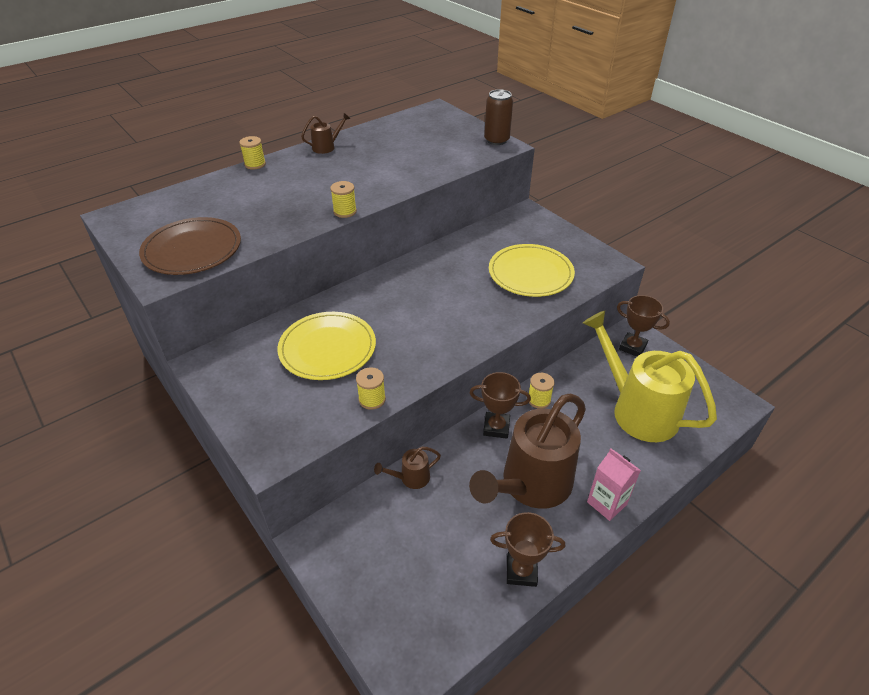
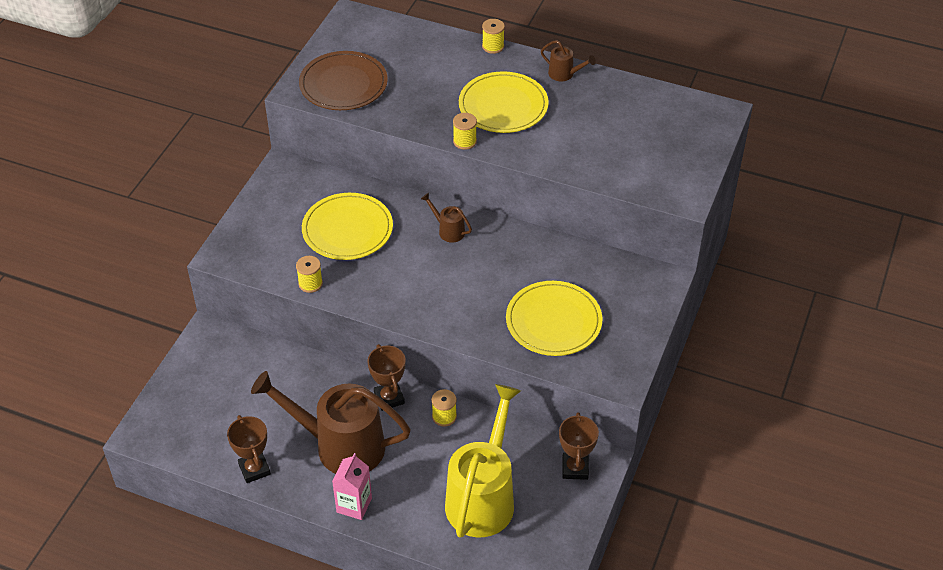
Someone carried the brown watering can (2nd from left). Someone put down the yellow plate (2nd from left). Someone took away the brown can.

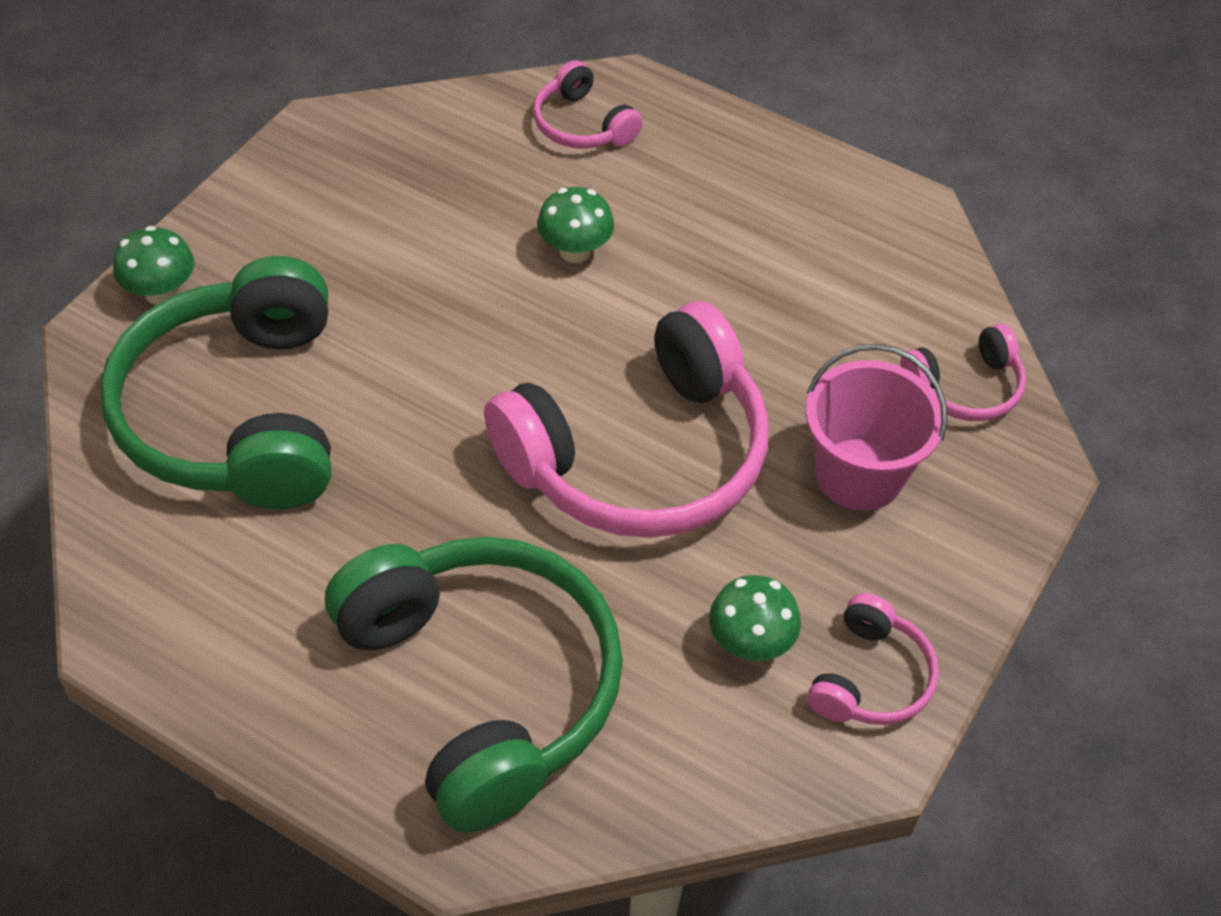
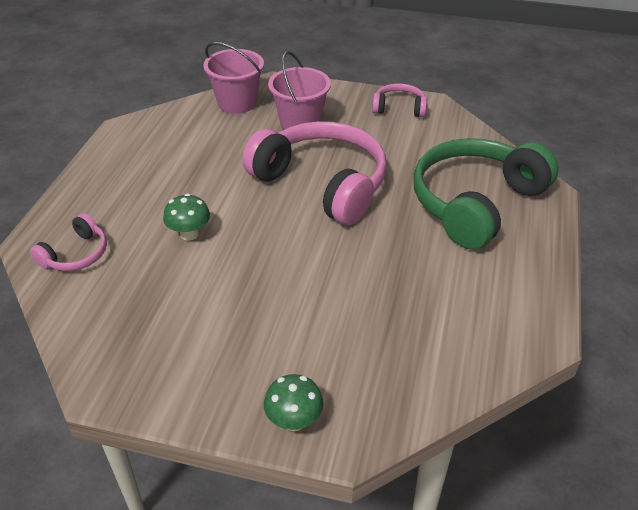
Someone swapped the pink headphones (4th from left) for the pink bucket (1st from left). Someone took away the green headphones (1st from left). Someone took away the green mushroom (3rd from left).

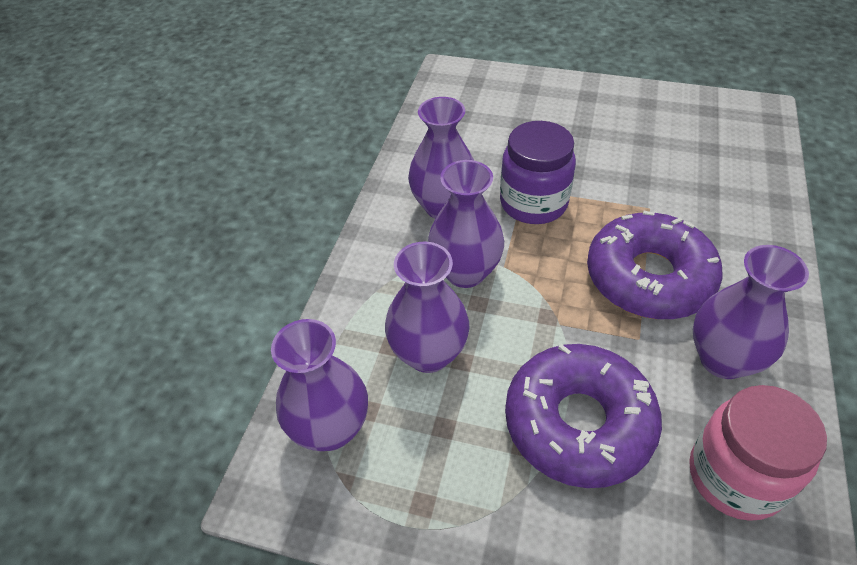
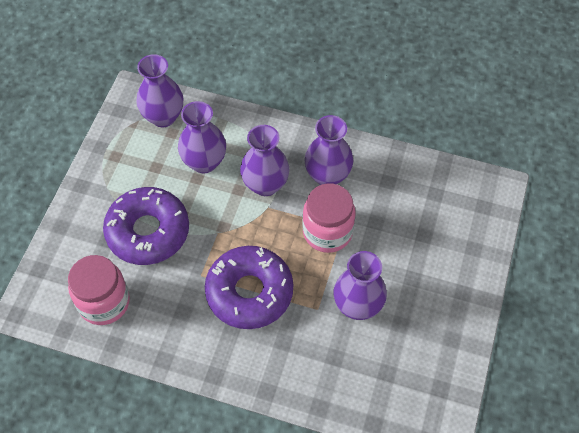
Someone repainted the purple jar, which became the pink jar (2nd from left). Someone carried the purple vase (5th from left).

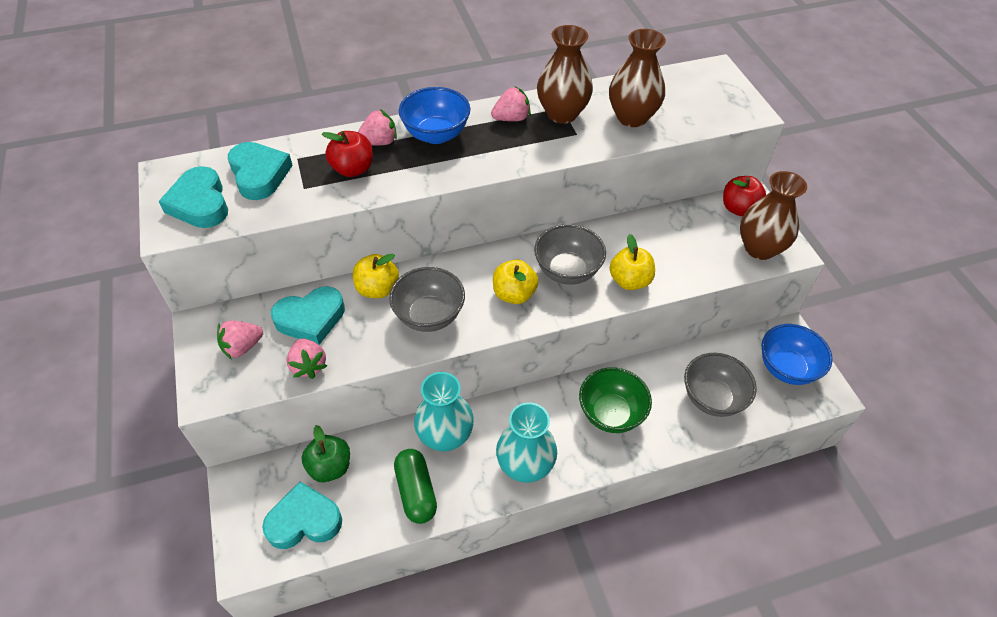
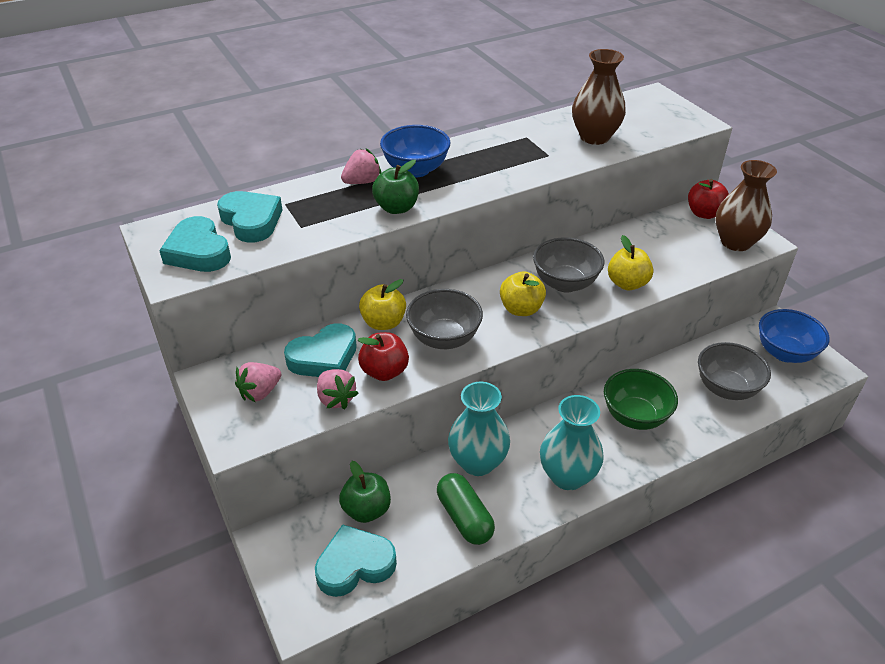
Someone carried the red apple (1st from left). Someone put down the green apple (2nd from left). Someone took away the pink strawberry (4th from left). Someone took away the brown vase (1st from left).

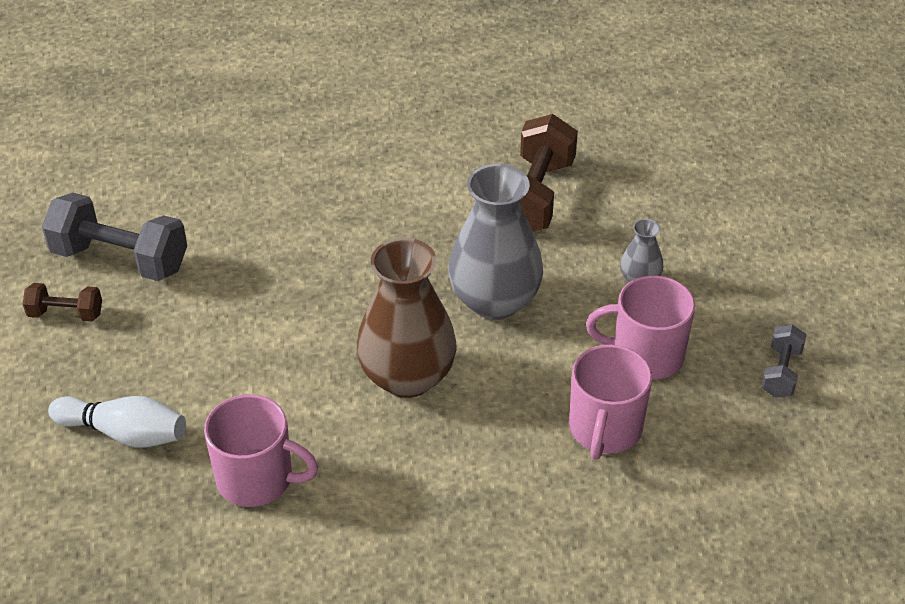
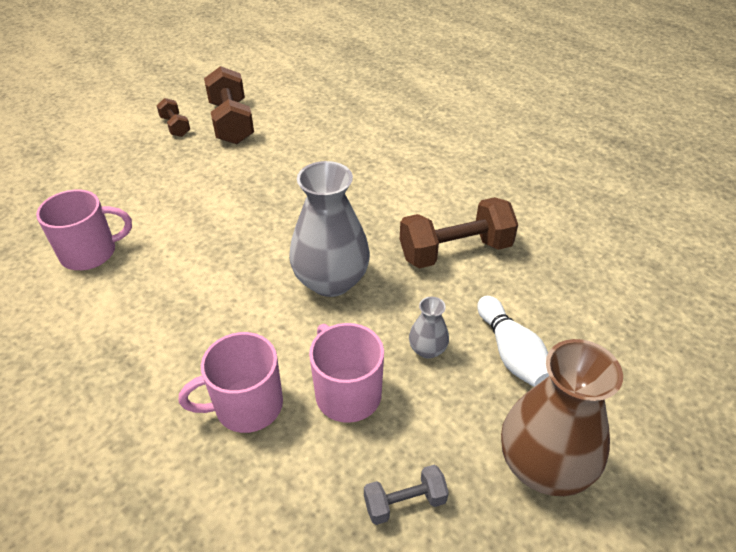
Someone rotated the pink mug (1st from left) by 90 degrees counterclockwise. Someone repainted the grey dumbbell (1st from left), which became the brown dumbbell (2nd from left). Someone carried the white bowling pin. Someone carried the brown vase.

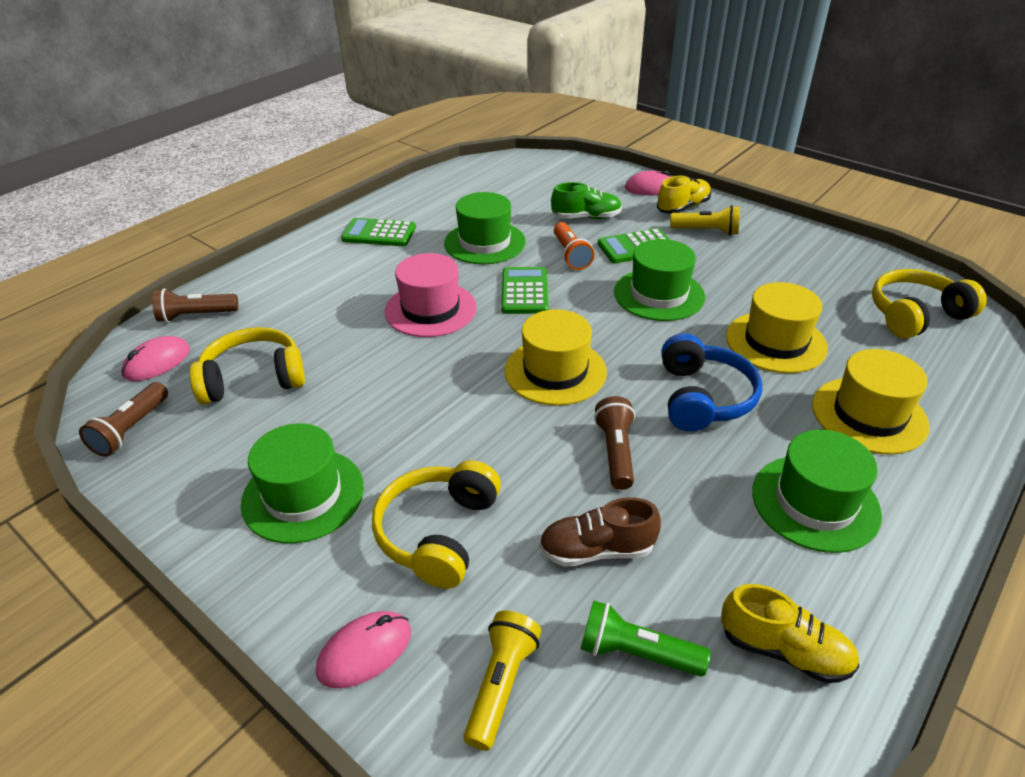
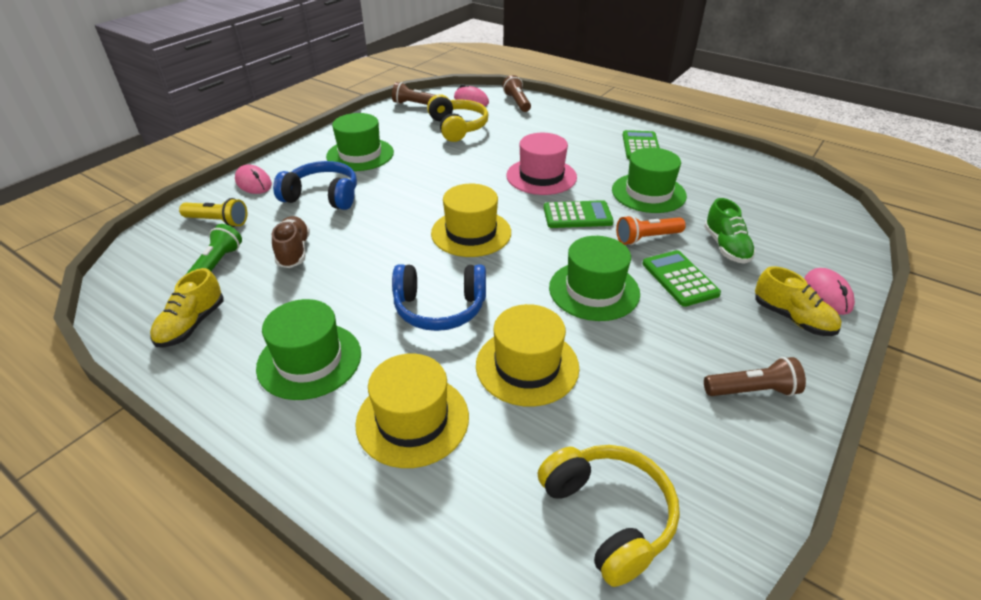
Someone repainted the yellow headphones (2nd from left), which became the blue headphones (1st from left). Someone carried the brown flashlight (3rd from left). Someone took away the yellow flashlight (2nd from left).

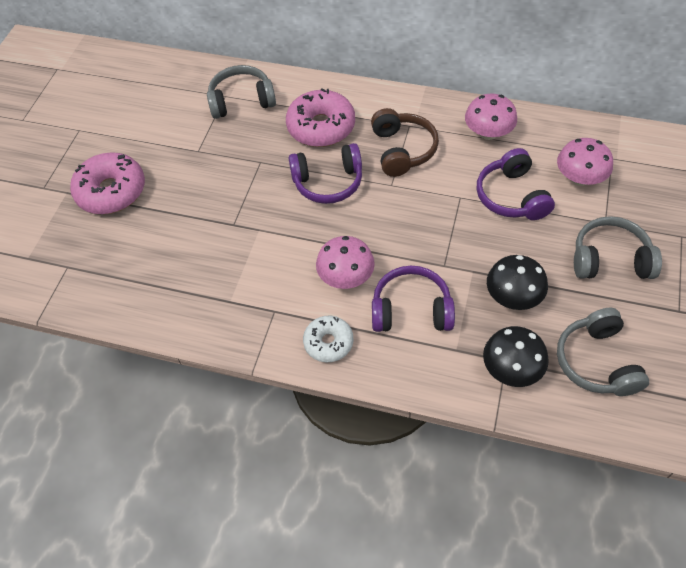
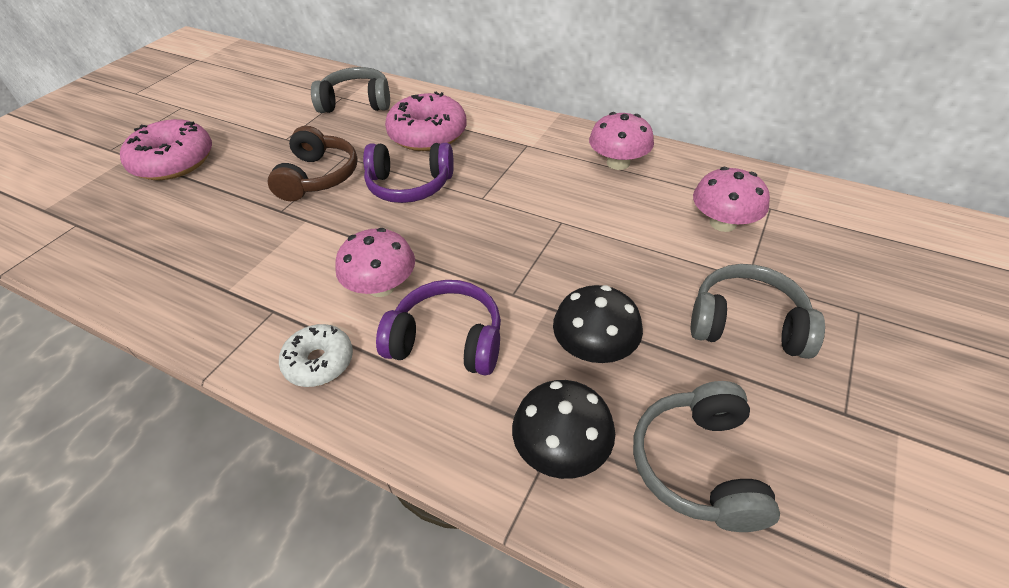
Someone carried the brown headphones. Someone took away the purple headphones (3rd from left).

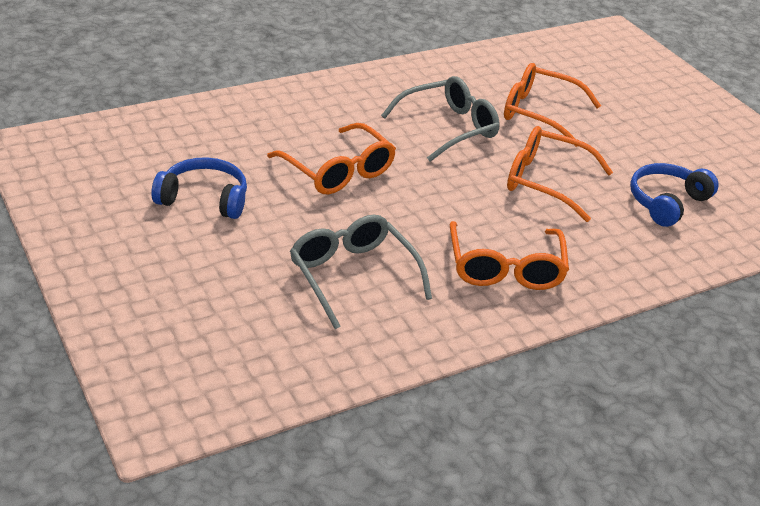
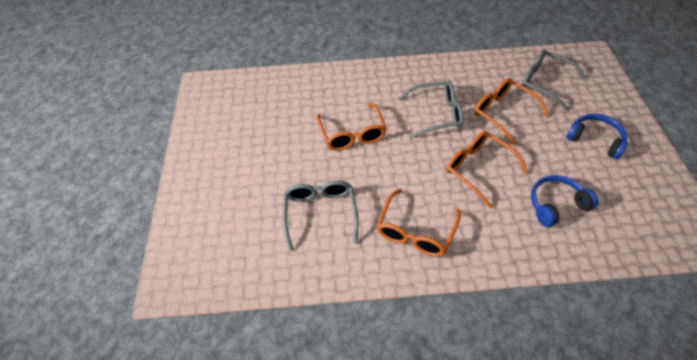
Someone put down the grey glasses (3rd from left). Someone carried the blue headphones (1st from left in the first image).

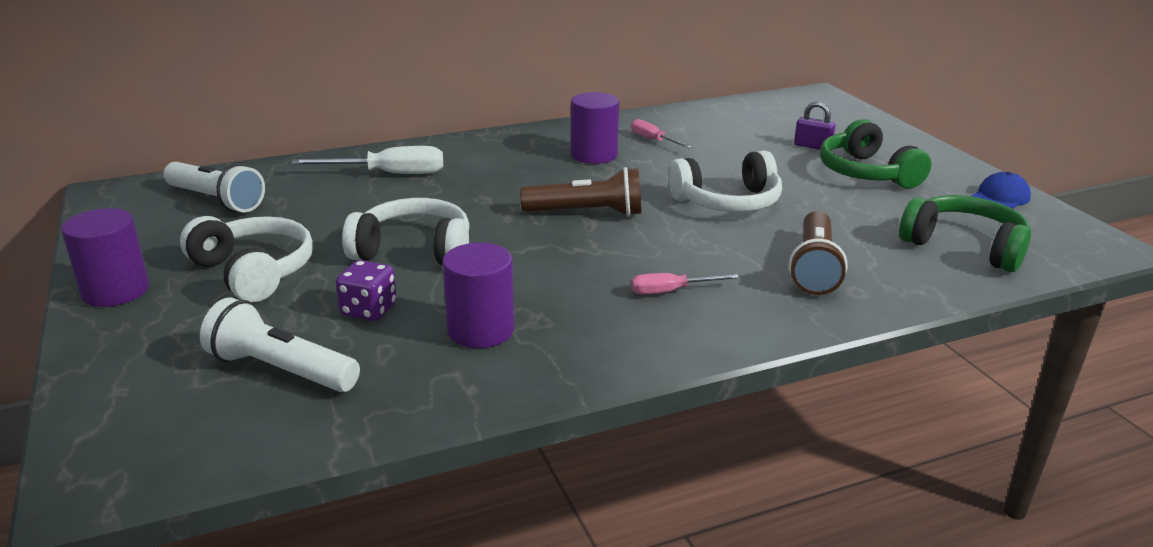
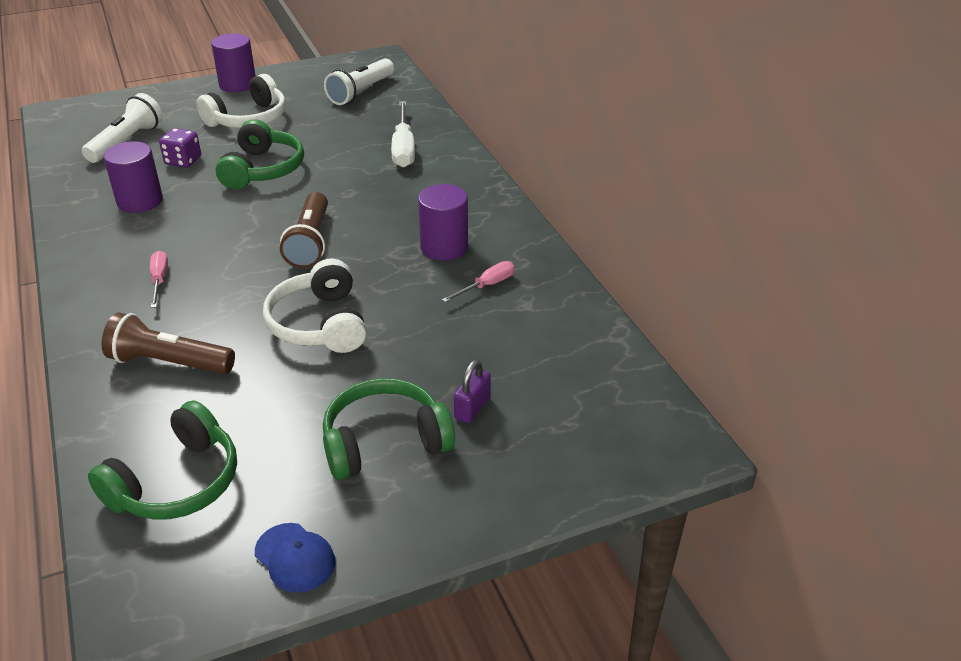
Someone repainted the white headphones (2nd from left), which became the green headphones (2nd from left).

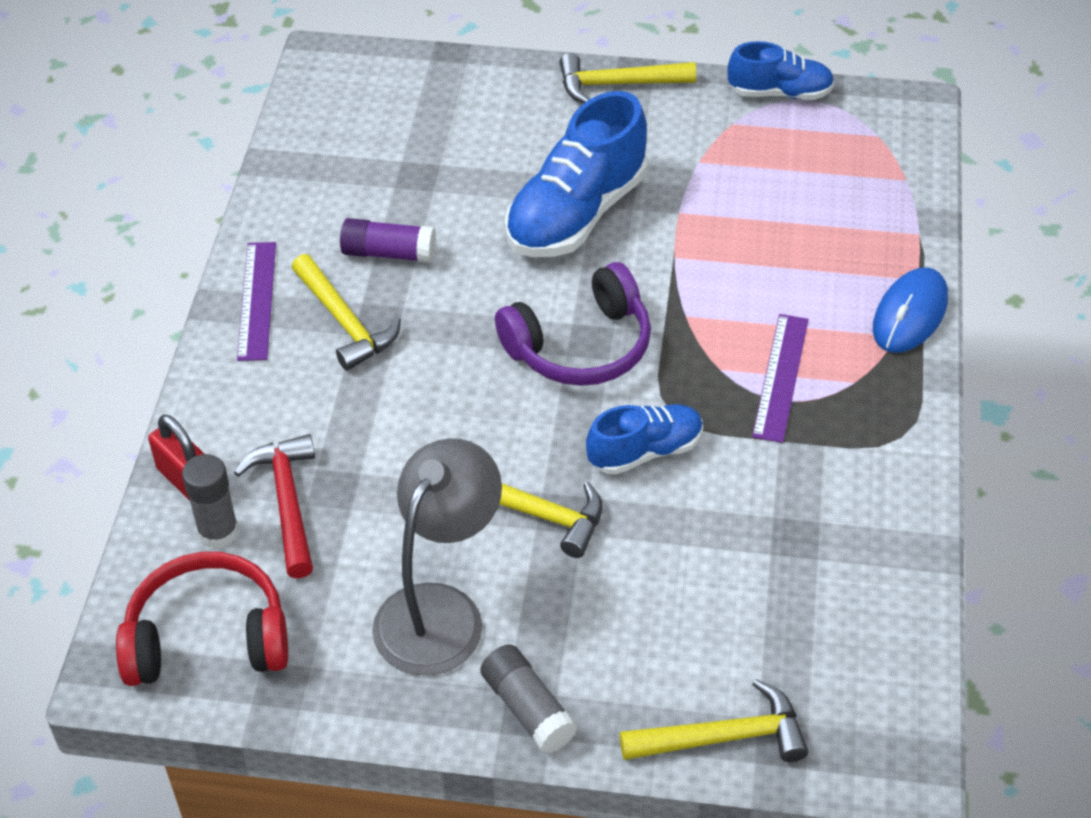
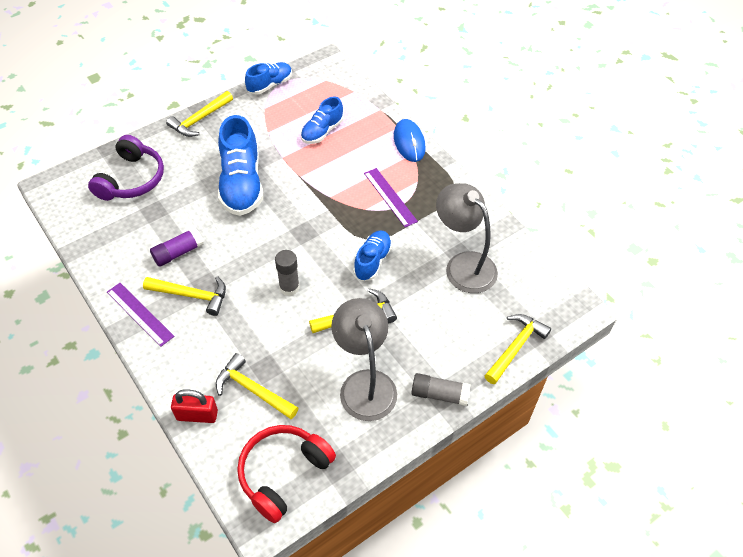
Someone carried the purple headphones. Someone repainted the red hammer, which became the yellow hammer (3rd from left). Someone carried the grey glue stick (1st from left). Someone put down the blue shoe (3rd from left). Someone put down the grey lamp (2nd from left).

